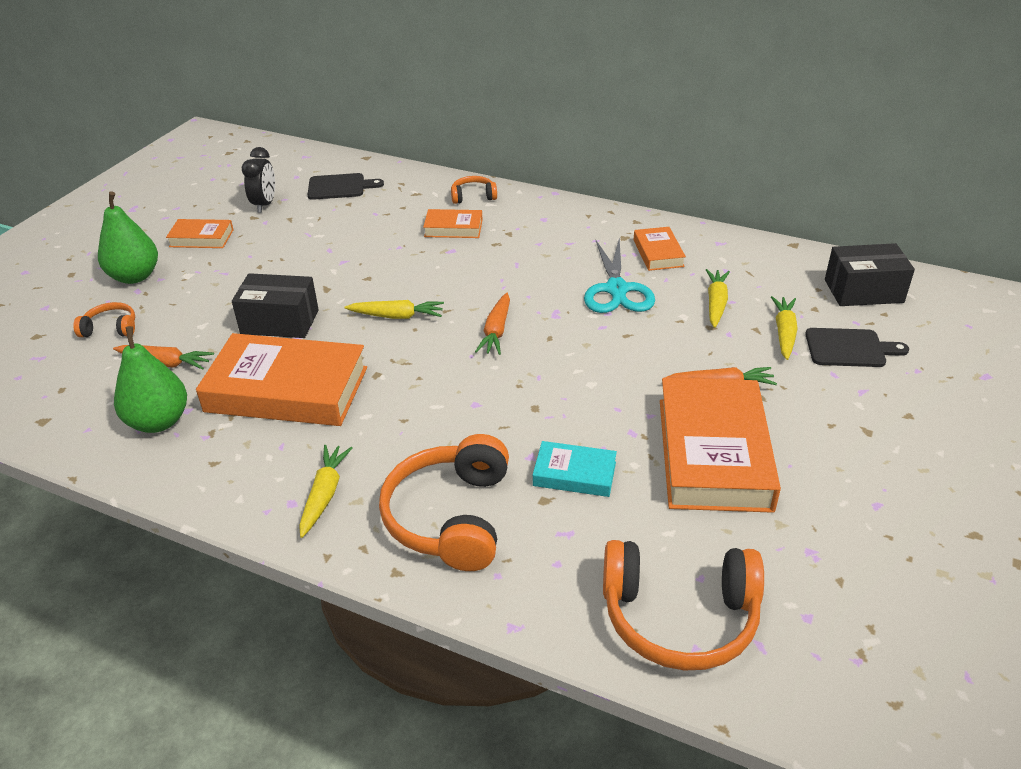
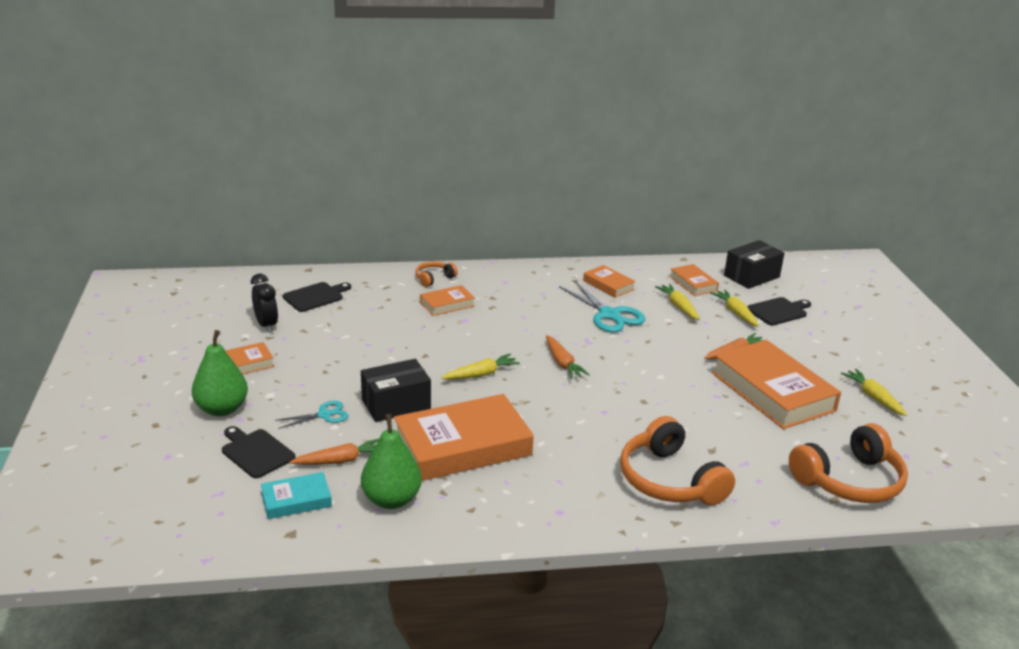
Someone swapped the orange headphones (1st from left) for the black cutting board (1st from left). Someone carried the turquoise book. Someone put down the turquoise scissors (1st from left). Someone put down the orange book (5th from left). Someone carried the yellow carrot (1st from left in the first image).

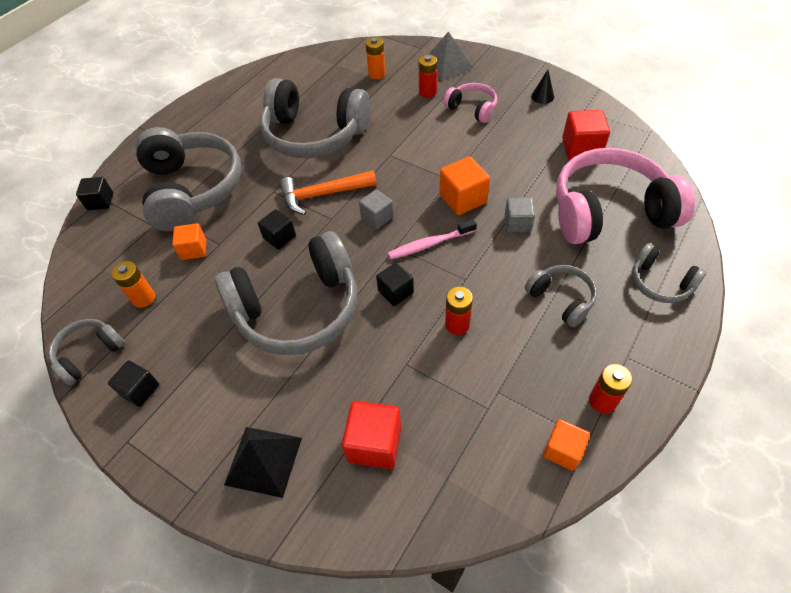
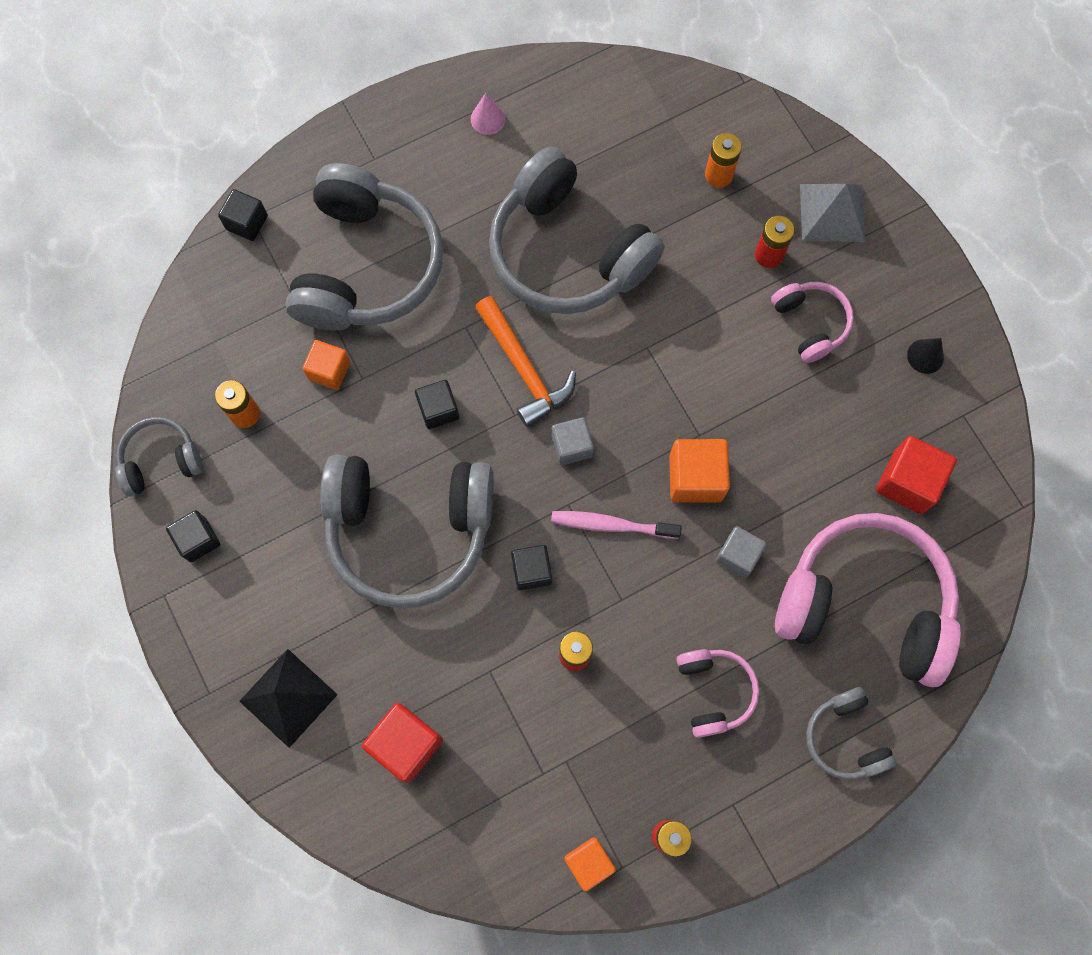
Someone put down the pink cone. Someone rotated the orange hammer by 135 degrees counterclockwise. Someone repainted the grey headphones (5th from left), which became the pink headphones (1st from left).

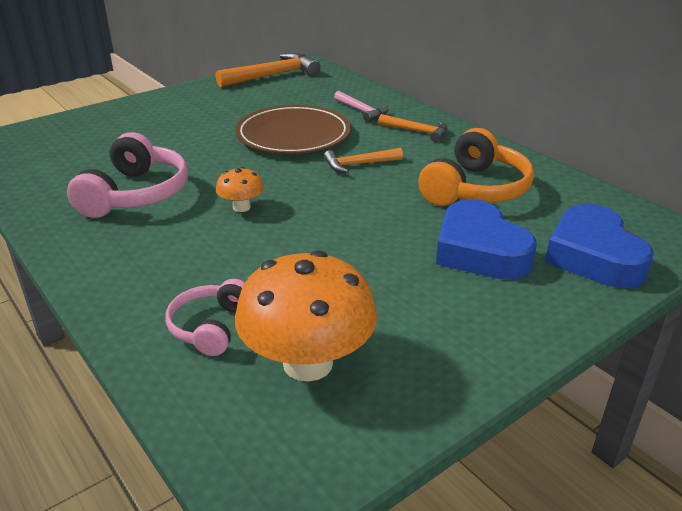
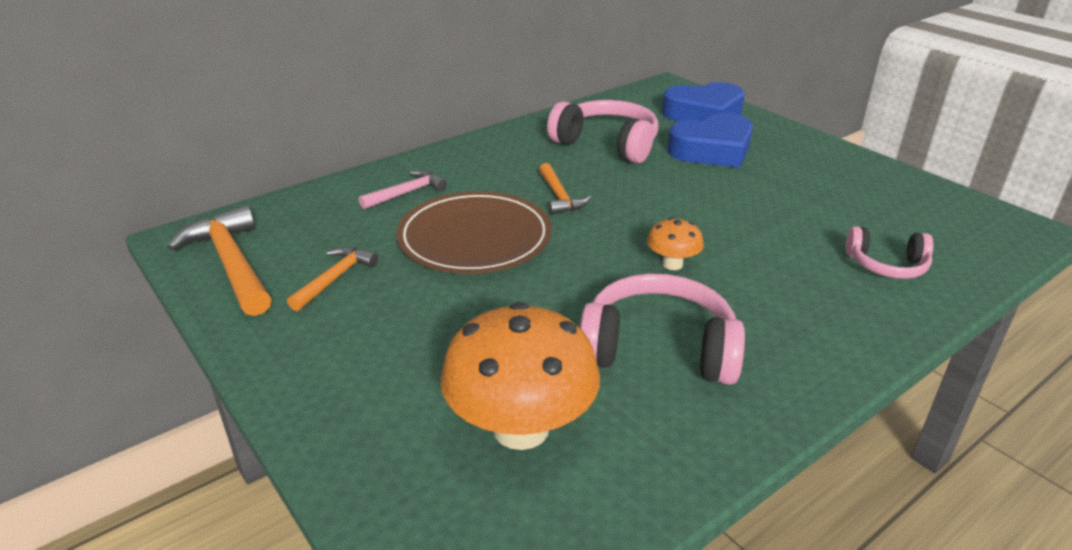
Someone carried the orange hammer (3rd from left in the first image). Someone carried the orange mushroom (2nd from left in the first image). Someone repainted the orange headphones, which became the pink headphones (1st from left).

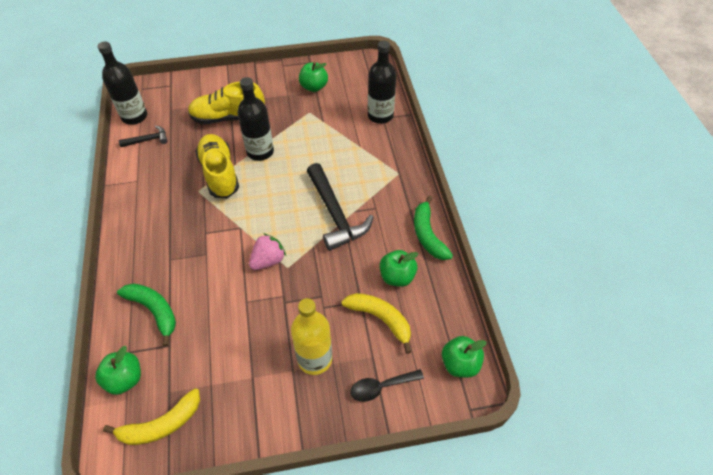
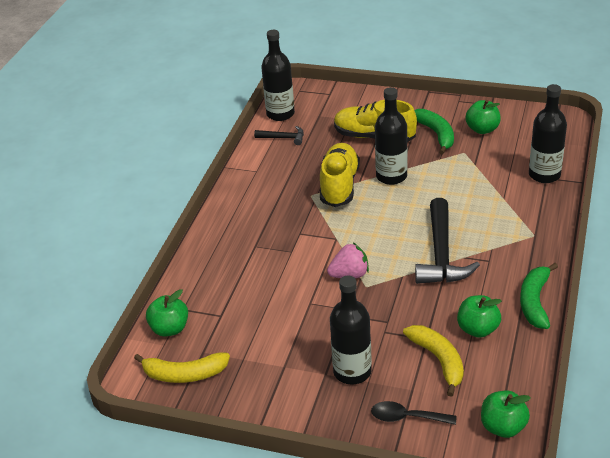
Someone repainted the yellow bottle, which became the black bottle (2nd from left). Someone carried the green banana (1st from left).

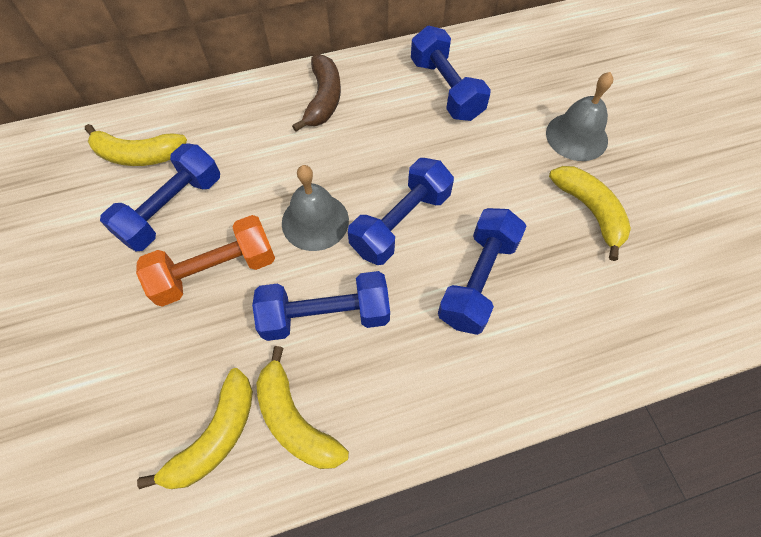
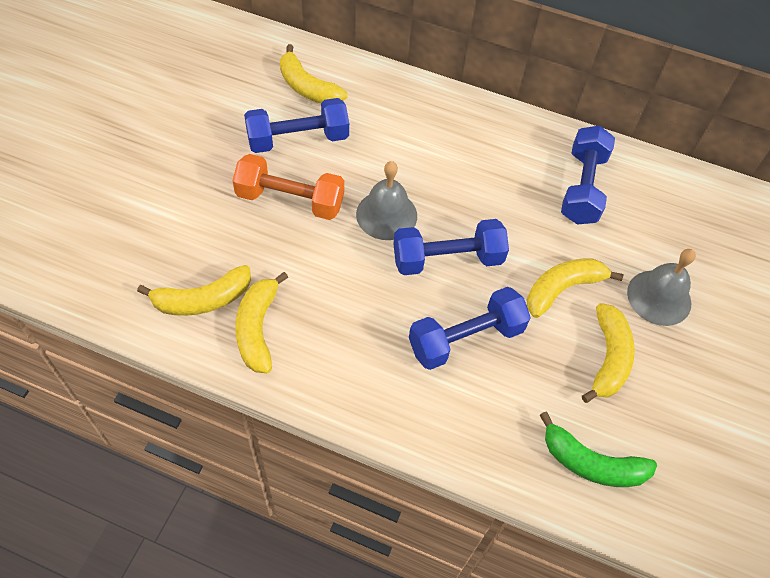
Someone put down the yellow banana (4th from left). Someone put down the green banana. Someone took away the blue dumbbell (2nd from left). Someone took away the brown banana.

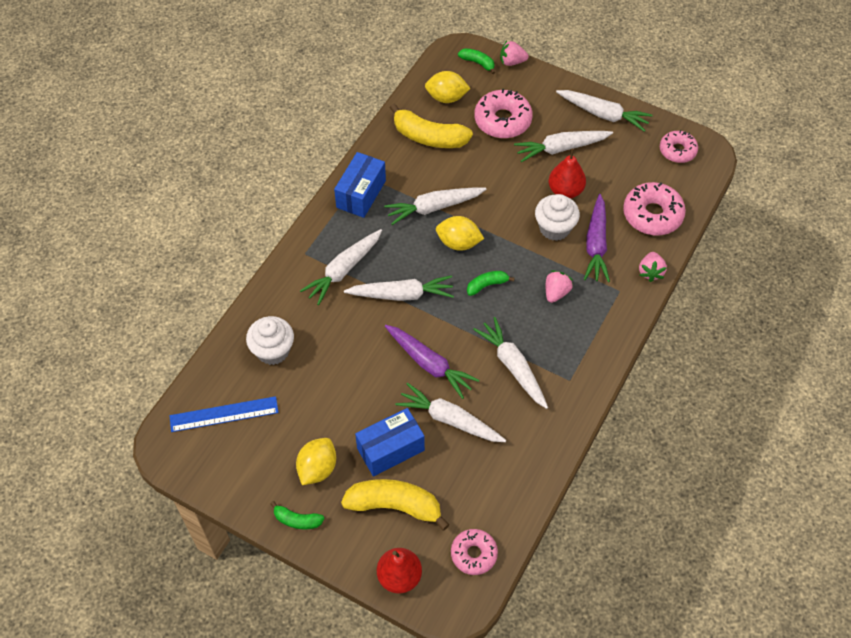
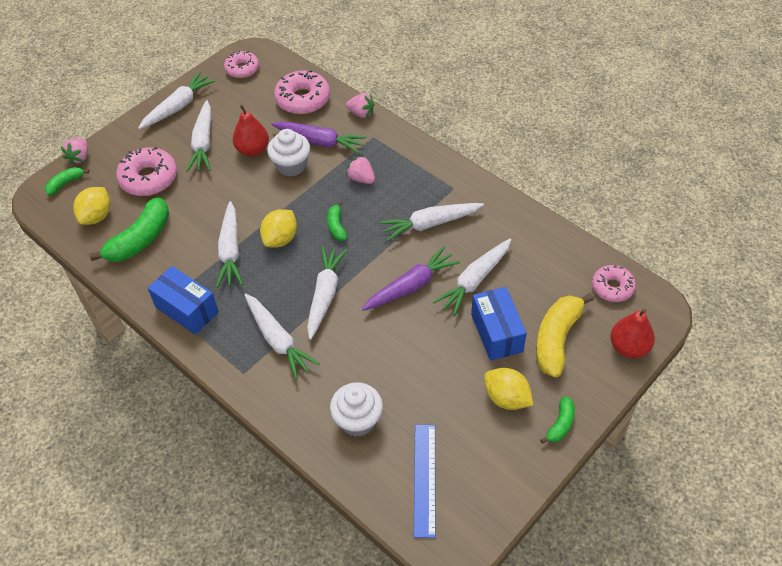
Someone repainted the yellow banana (2nd from left), which became the green banana (2nd from left).

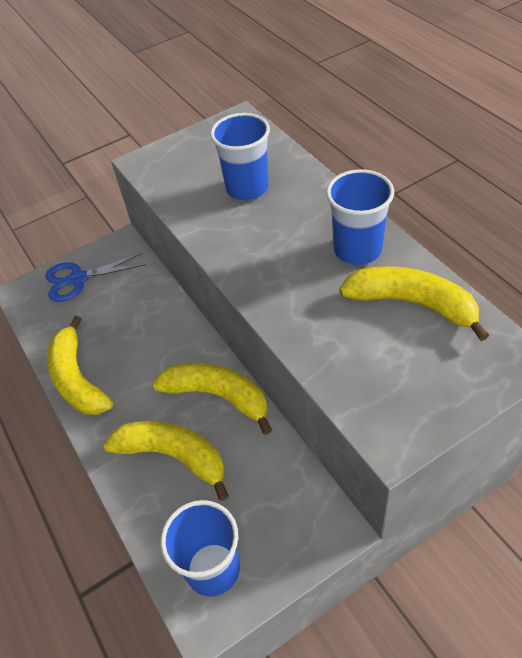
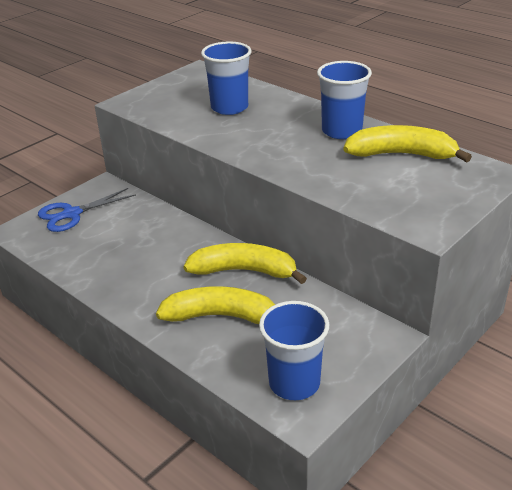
Someone took away the yellow banana (1st from left).

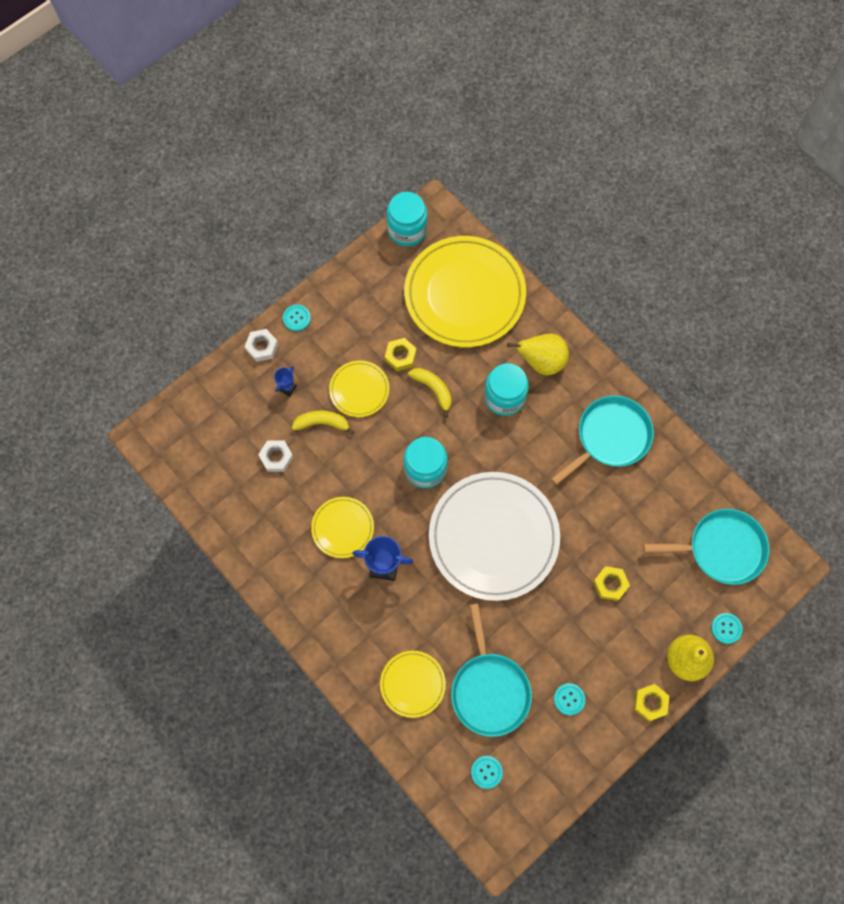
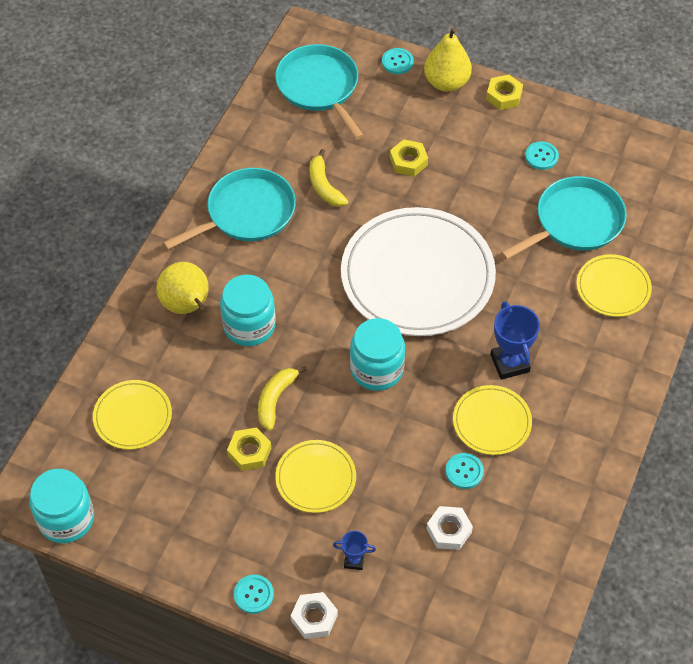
Someone scaled the yellow plate (4th from left in the first image) by 0.48. Someone rotated the turquoise pan (2nd from left in the first image) by 120 degrees clockwise. Someone carried the yellow banana (1st from left in the first image). Someone carried the turquoise button (2nd from left in the first image).

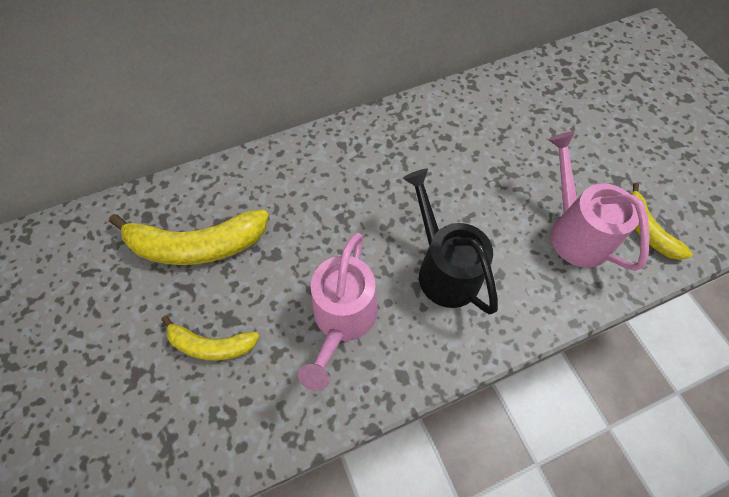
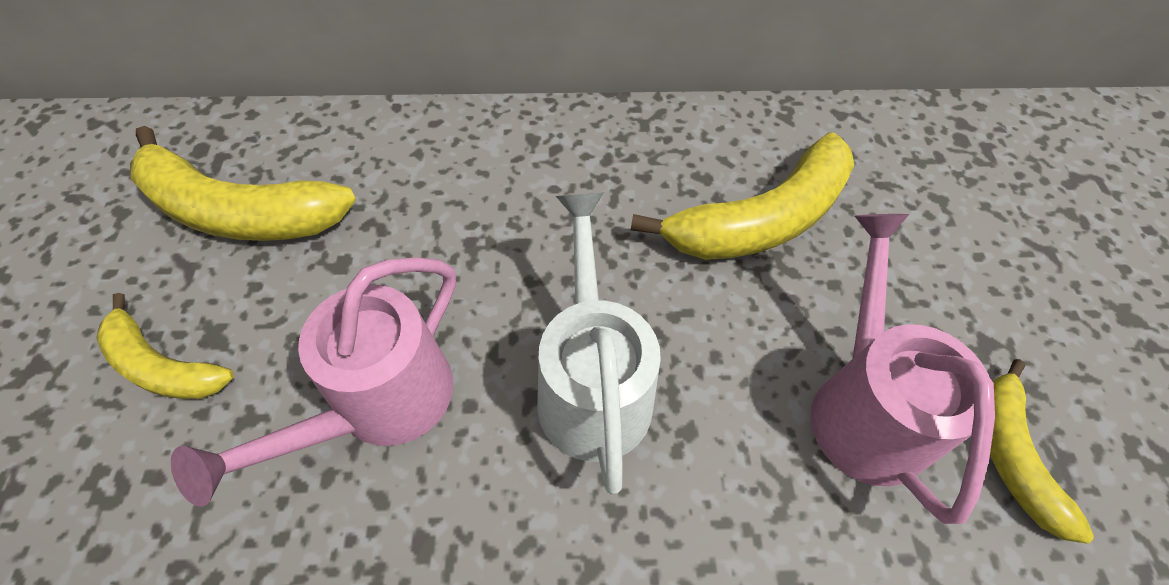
Someone repainted the black watering can, which became the white watering can. Someone put down the yellow banana (3rd from left).

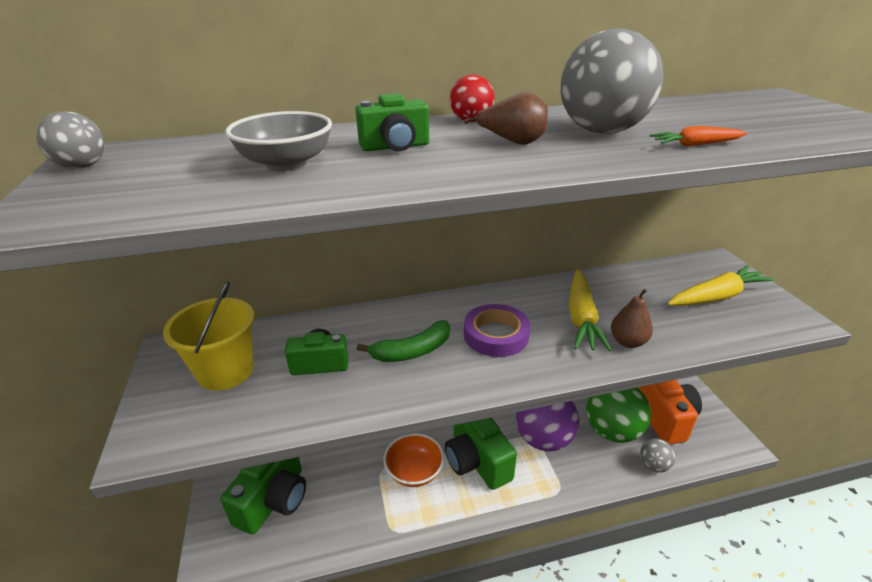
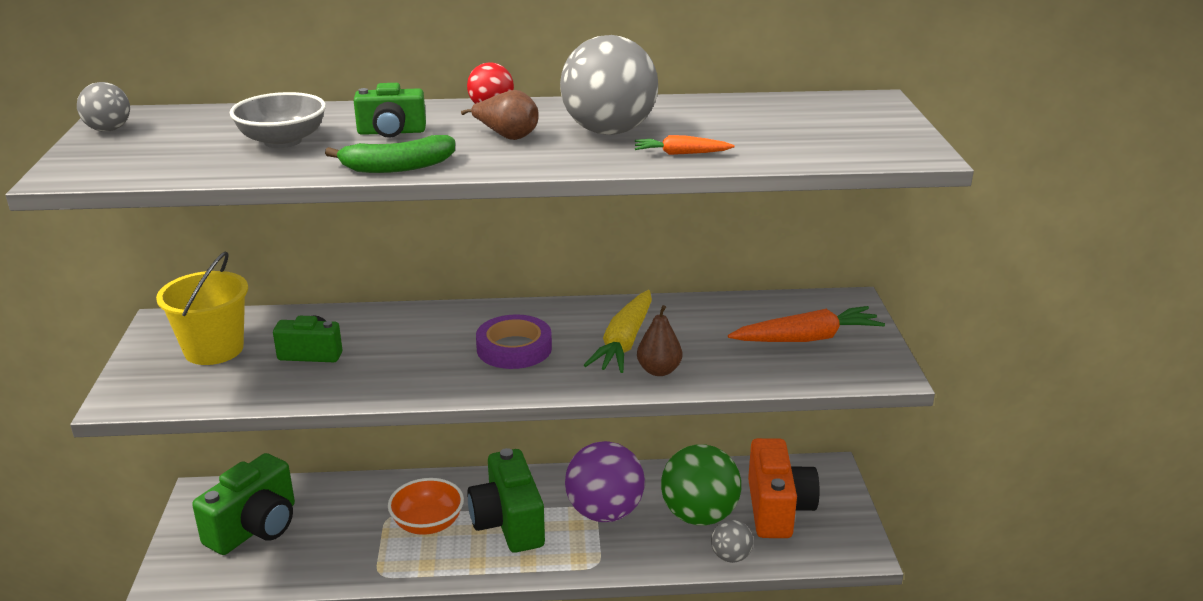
Someone carried the green banana. Someone repainted the yellow carrot (2nd from left), which became the orange carrot (2nd from left).

